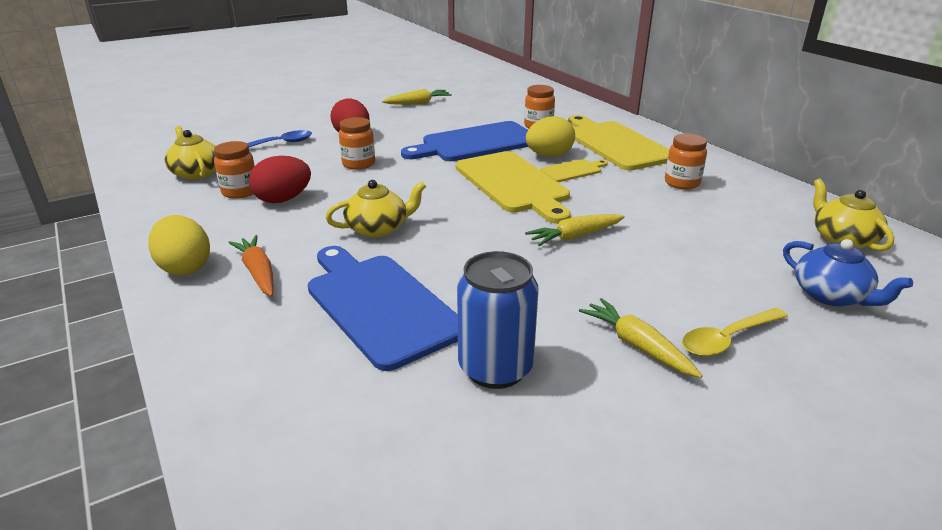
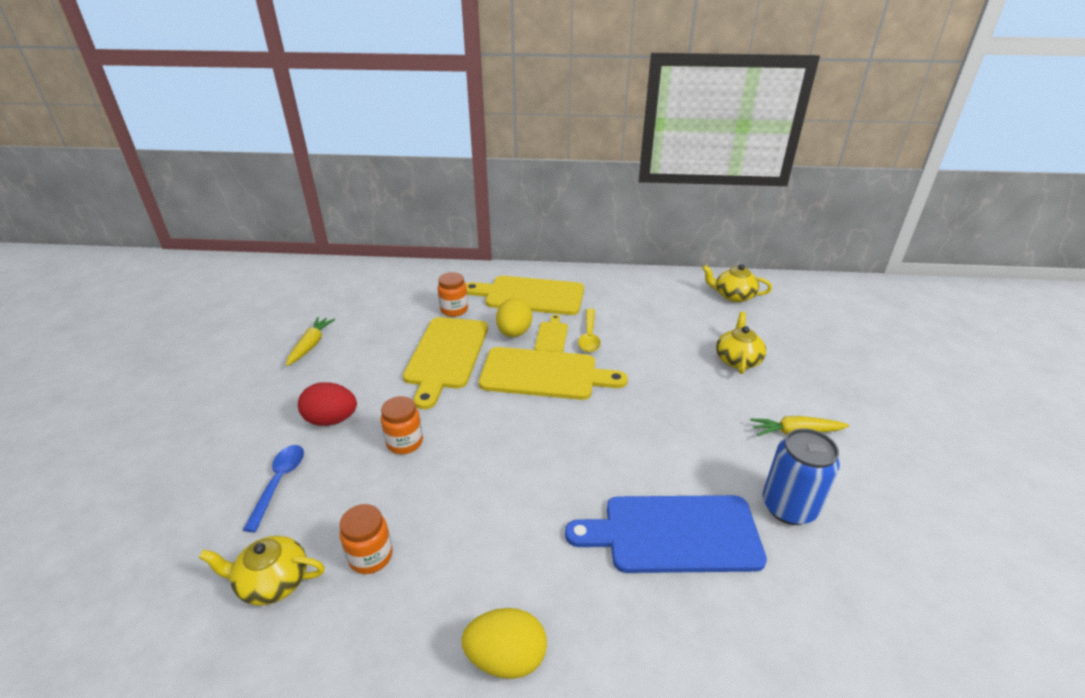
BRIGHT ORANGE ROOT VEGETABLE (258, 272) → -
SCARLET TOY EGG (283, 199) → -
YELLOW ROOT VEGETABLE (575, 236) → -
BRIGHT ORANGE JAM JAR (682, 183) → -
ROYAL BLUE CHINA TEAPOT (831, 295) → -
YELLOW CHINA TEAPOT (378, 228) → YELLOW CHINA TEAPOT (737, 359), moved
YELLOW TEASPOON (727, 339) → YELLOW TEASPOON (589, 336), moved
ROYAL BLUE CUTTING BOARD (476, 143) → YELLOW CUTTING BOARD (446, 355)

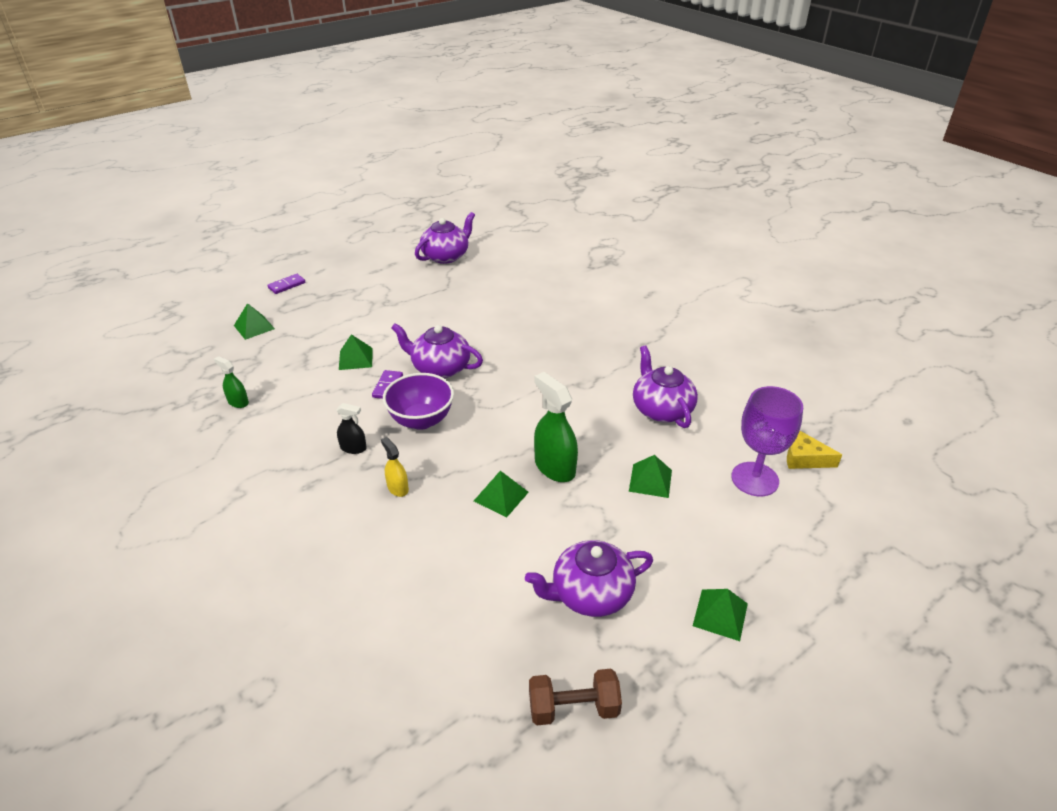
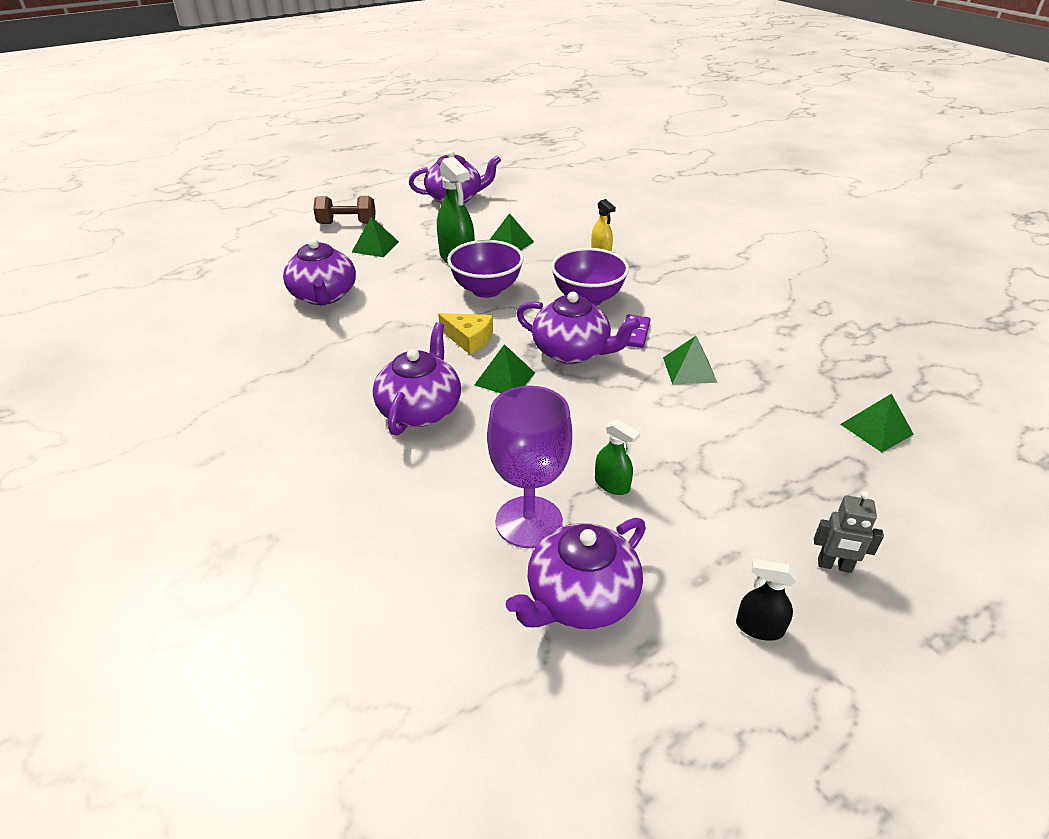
PURPLE DOMINO TILE (286, 285) → -
- → PURPLE CHINA TEAPOT (420, 409)
- → PURPLE BOWL (486, 290)
- → GREY ROBOT (834, 566)
GREEN SPRAY BOTTLE (238, 402) → GREEN SPRAY BOTTLE (612, 484), moved
JET-BLACK SPRAY BOTTLE (353, 448) → JET-BLACK SPRAY BOTTLE (759, 627), moved
DARK BROWN DUMBBELL (573, 708) → DARK BROWN DUMBBELL (347, 223), moved
GREEN PYRAMID (720, 614) → GREEN PYRAMID (505, 378), moved
PURPLE GOBLET (755, 479) → PURPLE GOBLET (529, 522), moved
YELLOW PIECE OF CHEESE (804, 458) → YELLOW PIECE OF CHEESE (469, 339), moved

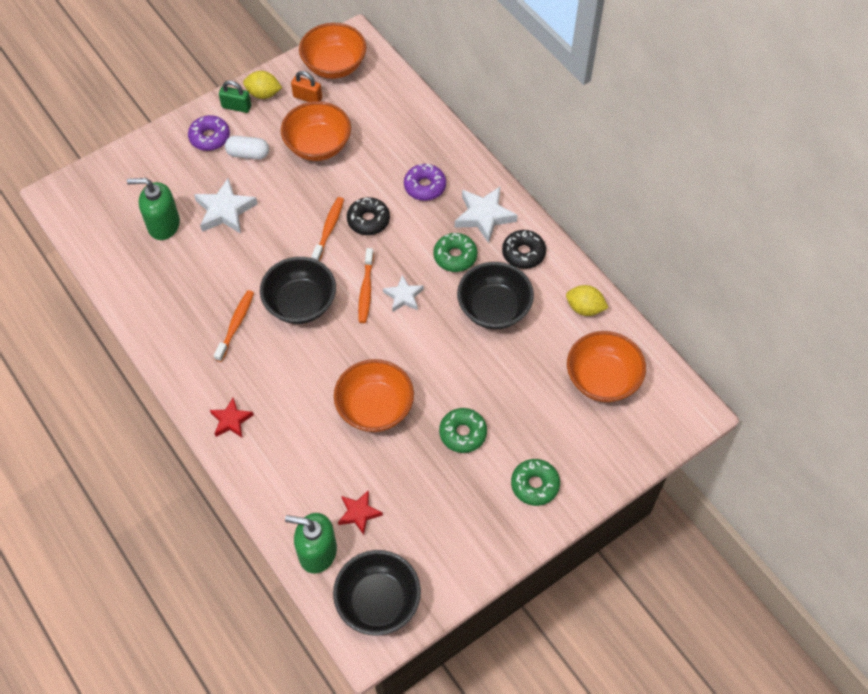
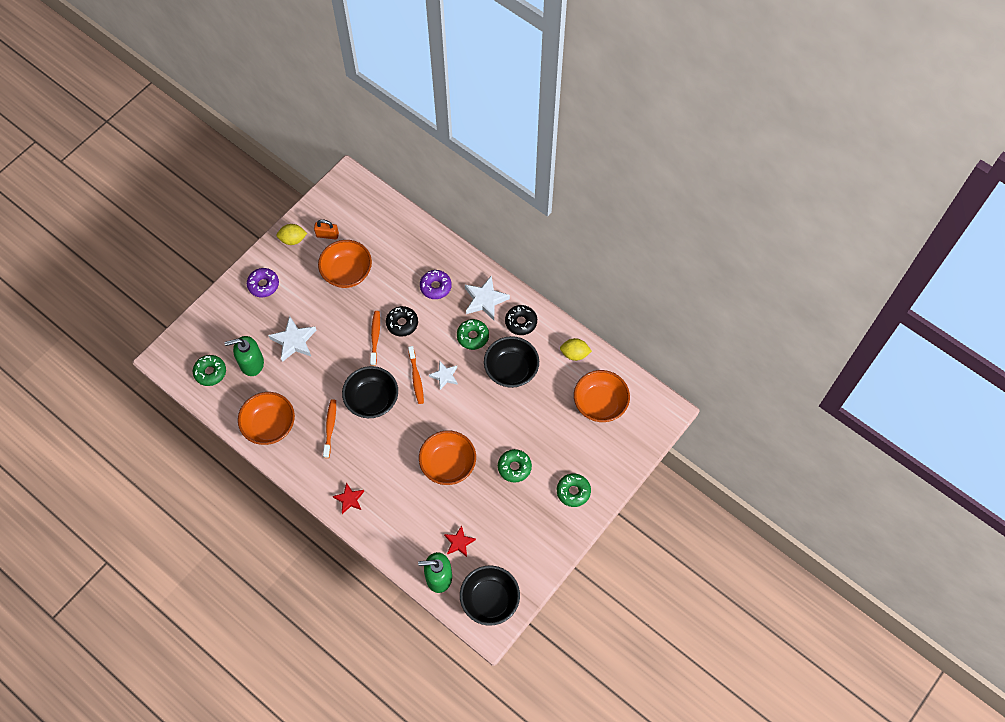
GREEN PADLOCK (236, 107) → -
PURE WHITE PILL (248, 154) → -
- → GREEN GLAZED DONUT (210, 372)
BRIGHT ORANGE BOWL (334, 65) → BRIGHT ORANGE BOWL (270, 425), moved

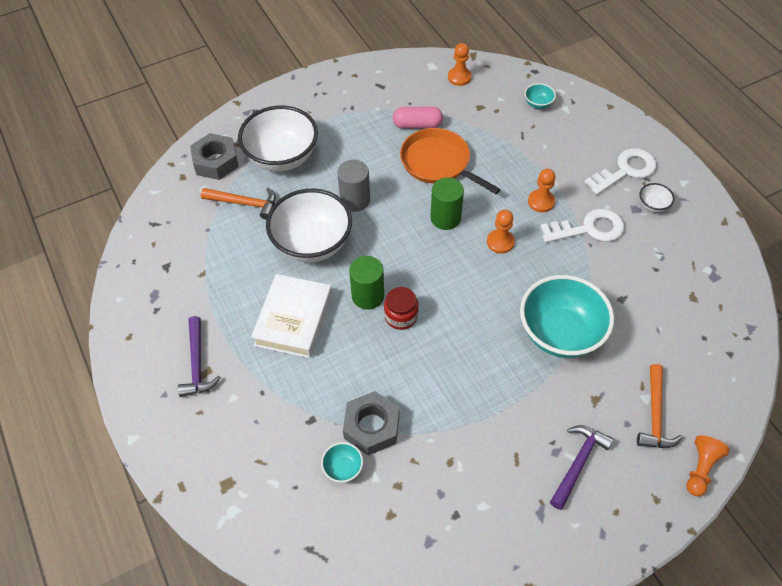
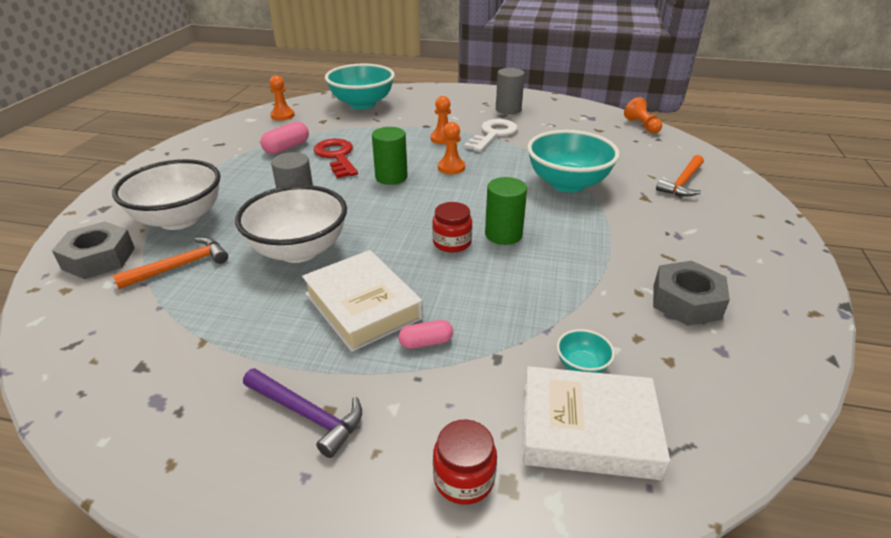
PURPLE HAMMER (578, 463) → -
PURE WHITE DOOR KEY (625, 170) → -
- → ROSY PILL (426, 342)
- → SCARLET JAM JAR (464, 478)
- → PURE WHITE HARDBACK (588, 429)
GREY HEX NUT (372, 427) → GREY HEX NUT (686, 301), moved
GREEN SOLID CYLINDER (368, 296) → GREEN SOLID CYLINDER (503, 234), moved
BRIGHT ORANGE PAWN (700, 469) → BRIGHT ORANGE PAWN (642, 126), moved
BRIGHT ORANGE SKILLET (438, 163) → SCARLET DOOR KEY (336, 156)
PURE WHITE BOWL (653, 205) → GREY SOLID CYLINDER (508, 109)
BRIGHT ORANGE HAMMER (655, 415) → BRIGHT ORANGE HAMMER (682, 183), 75 degrees clockwise
TEAL BOWL (538, 104) → TEAL BOWL (362, 104), x2.39

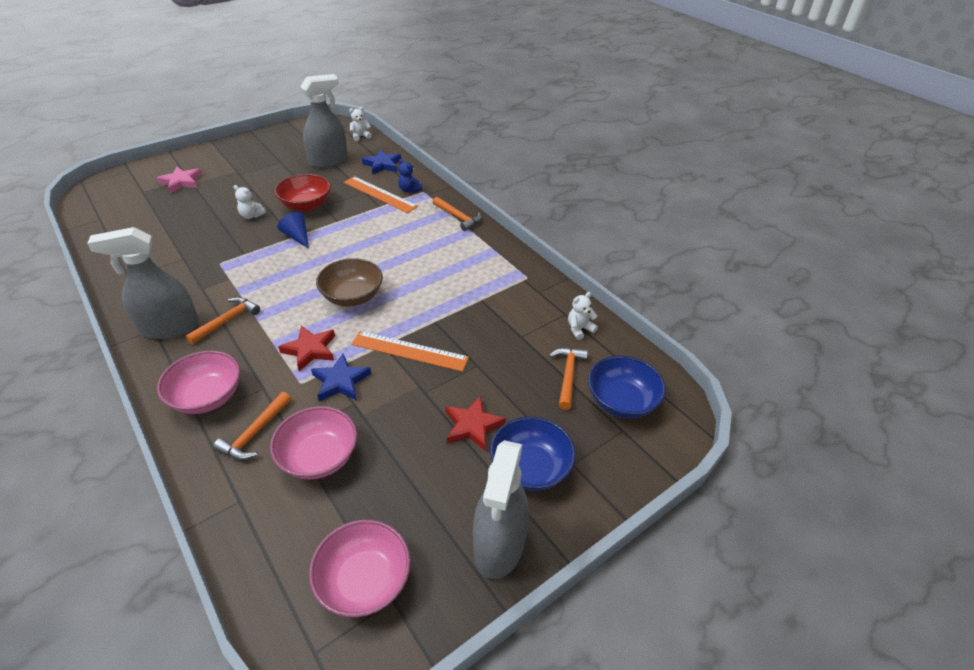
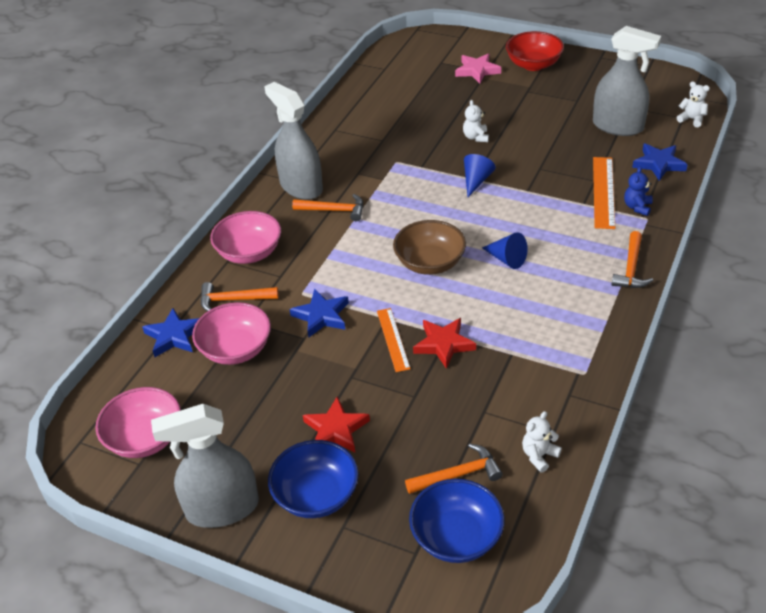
- → ROYAL BLUE STAR SHAPE (174, 336)
- → ROYAL BLUE SOLID CONE (506, 259)
SCARLET BOWL (306, 205) → SCARLET BOWL (533, 64), moved
SCARLET STAR SHAPE (310, 350) → SCARLET STAR SHAPE (443, 344), moved
PURE WHITE STUFFED BEAR (579, 329) → PURE WHITE STUFFED BEAR (539, 456), 75 degrees counterclockwise
BRIGHT ORANGE STRAIGHTEDGE (409, 351) → BRIGHT ORANGE STRAIGHTEDGE (393, 339), x0.66

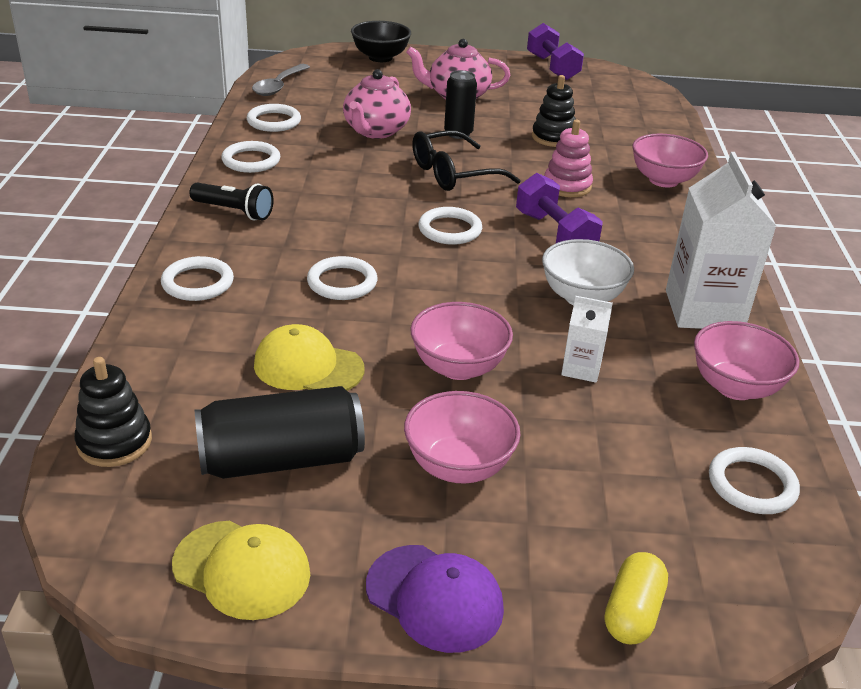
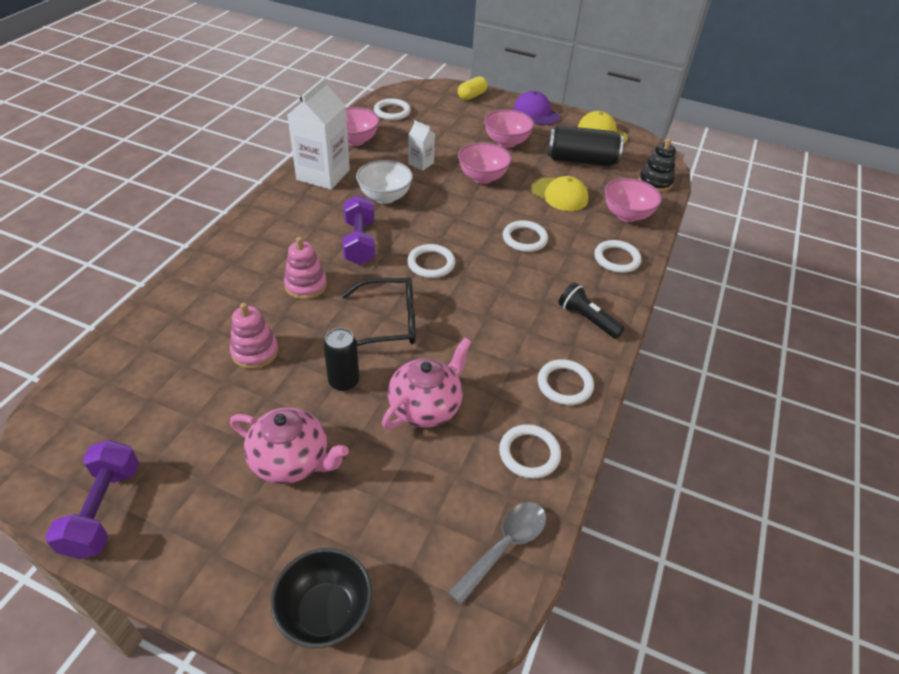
ROSY BOWL (663, 180) → ROSY BOWL (627, 215), moved
JET-BLACK RING STACKER (553, 137) → ROSY RING STACKER (255, 352)

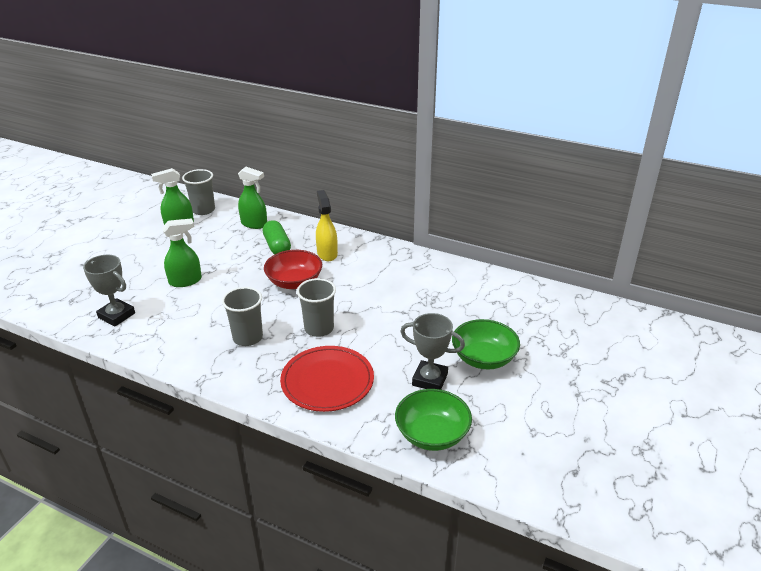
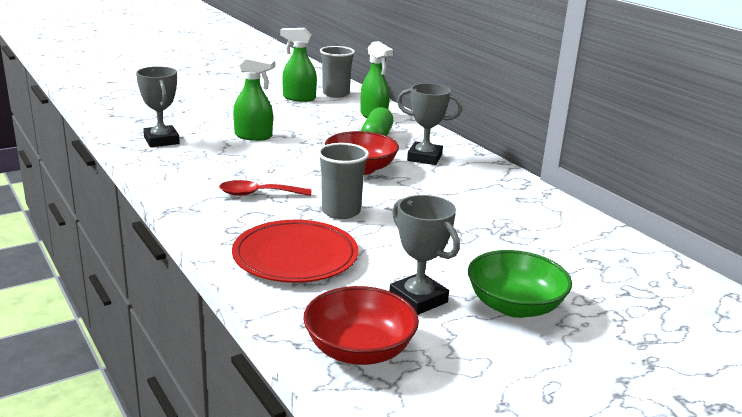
GREY TUMBLER (248, 337) → SCARLET TEASPOON (258, 194)
YELLOW SPRAY BOTTLE (327, 253) → GREY PRIZE CUP (424, 158)
GREEN BOWL (432, 434) → SCARLET BOWL (359, 350)

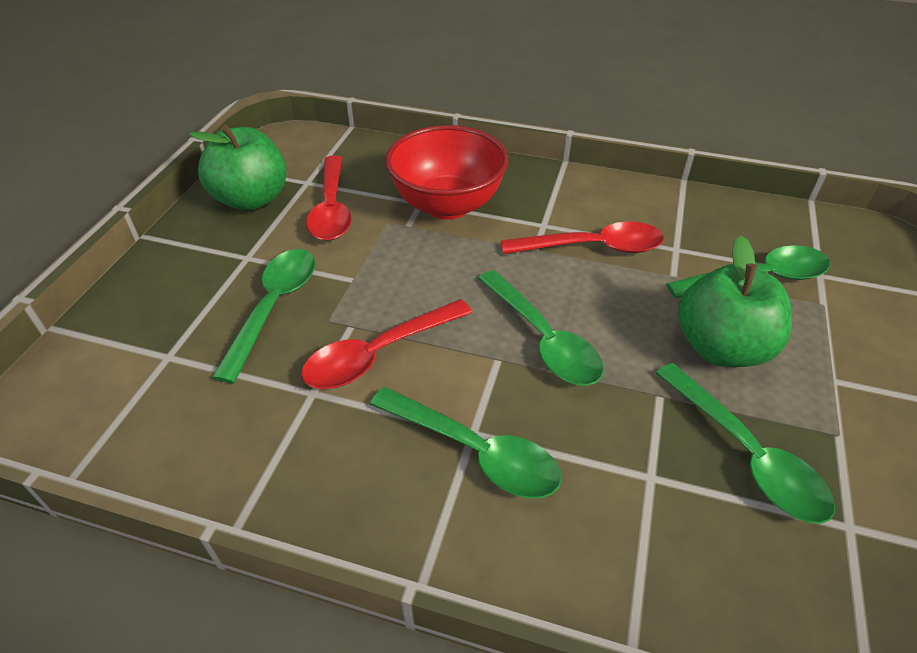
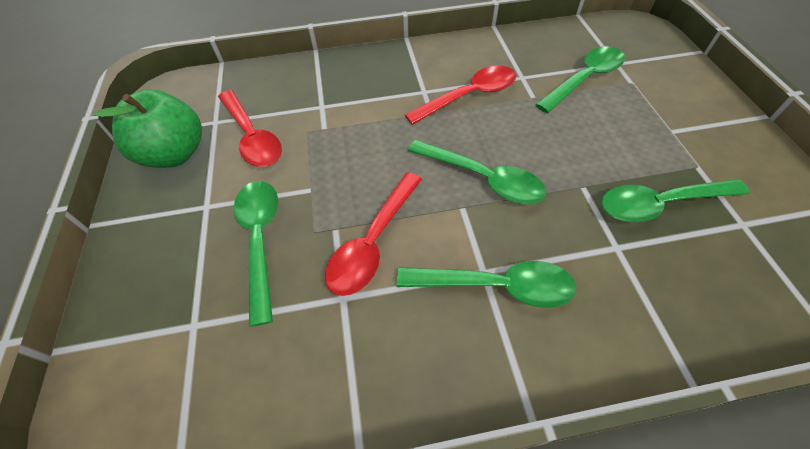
SCARLET BOWL (447, 205) → -
GREEN APPLE (721, 347) → -
GREEN TEASPOON (746, 454) → GREEN TEASPOON (659, 204), 135 degrees clockwise

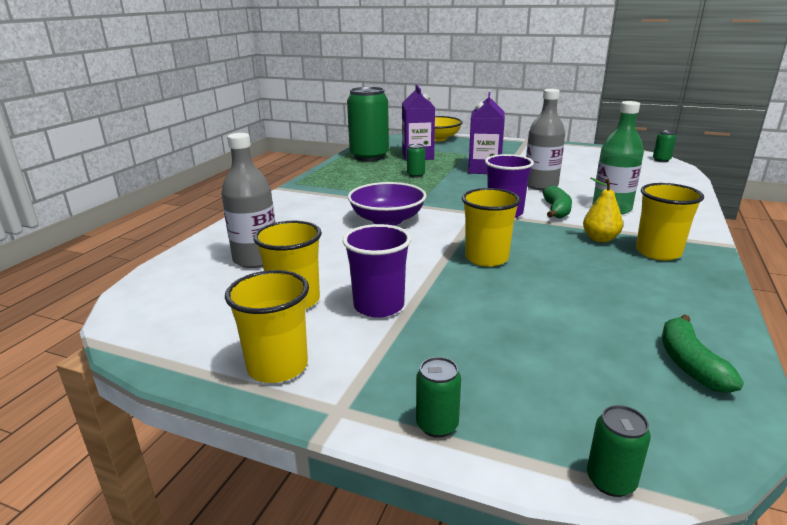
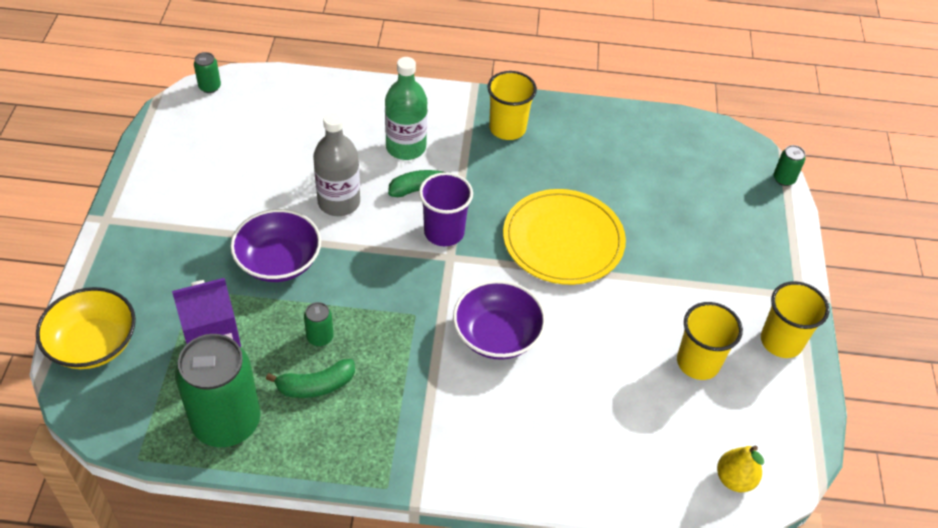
GREY BOTTLE (256, 259) → -
PURPLE TUMBLER (379, 306) → -
GREEN SODA CAN (437, 425) → -
YELLOW PEAR (600, 239) → YELLOW PEAR (734, 479), moved
GREEN BANANA (690, 363) → GREEN BANANA (316, 385), moved
YELLOW TUMBLER (486, 258) → YELLOW FLAT DISH (563, 240)
PURPLE CARTON (484, 169) → PURPLE BOWL (278, 261)

